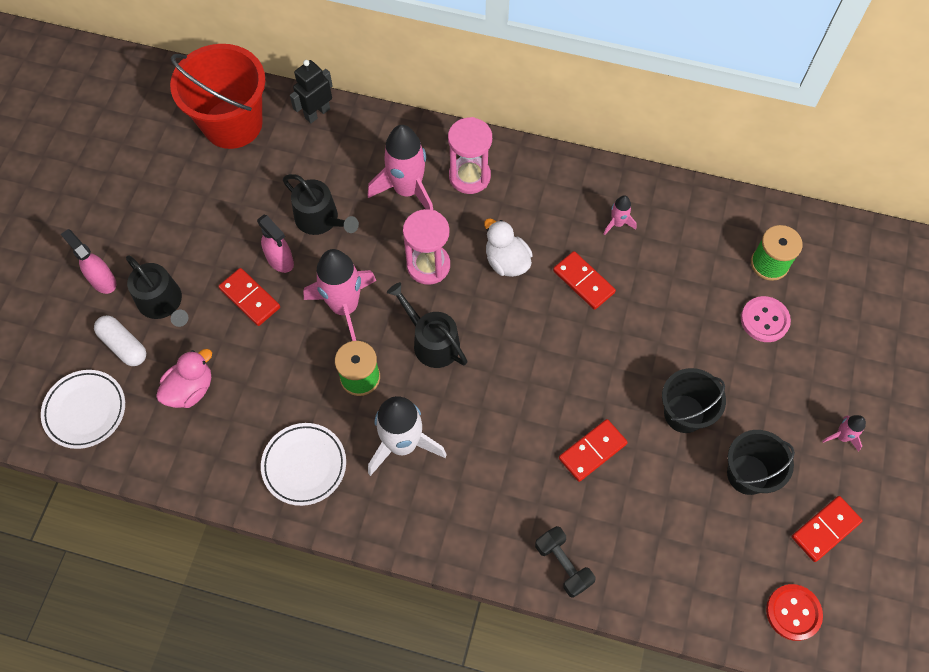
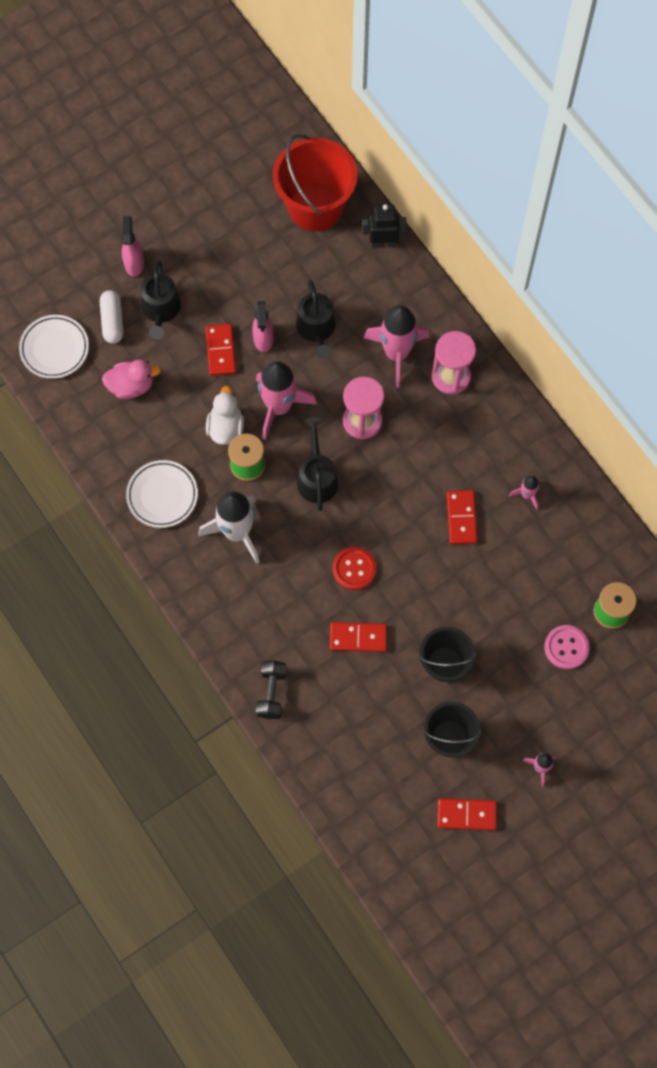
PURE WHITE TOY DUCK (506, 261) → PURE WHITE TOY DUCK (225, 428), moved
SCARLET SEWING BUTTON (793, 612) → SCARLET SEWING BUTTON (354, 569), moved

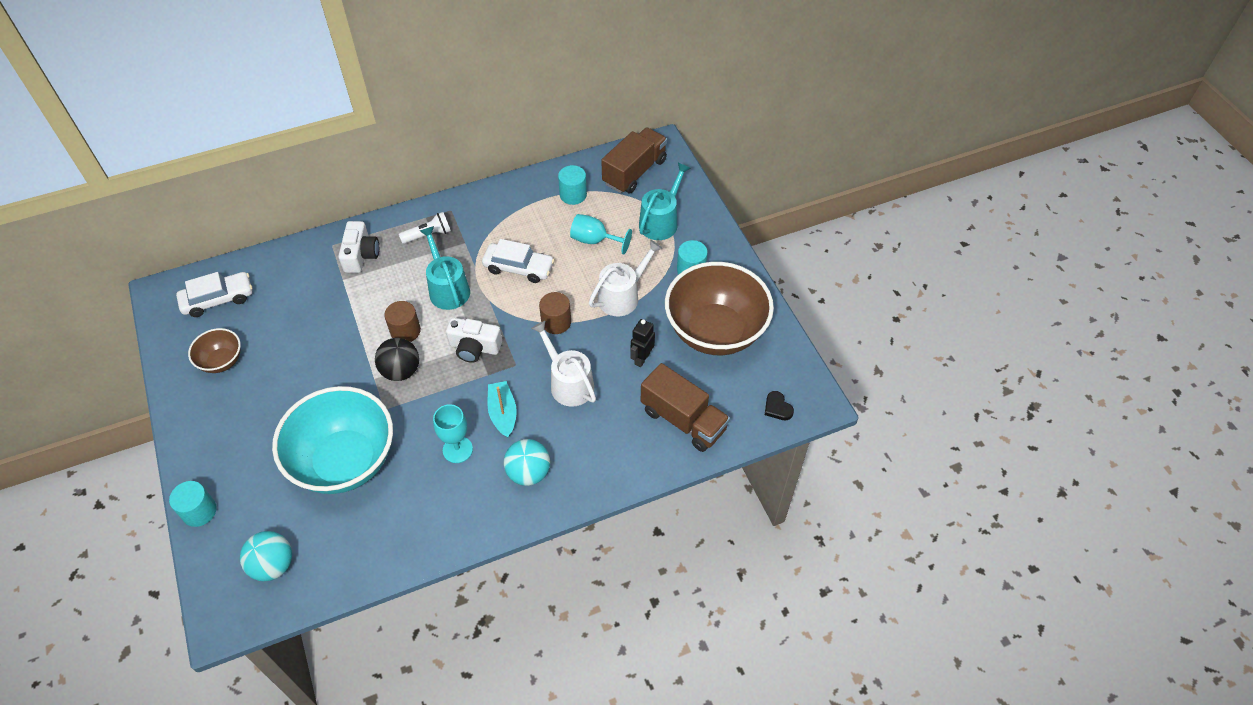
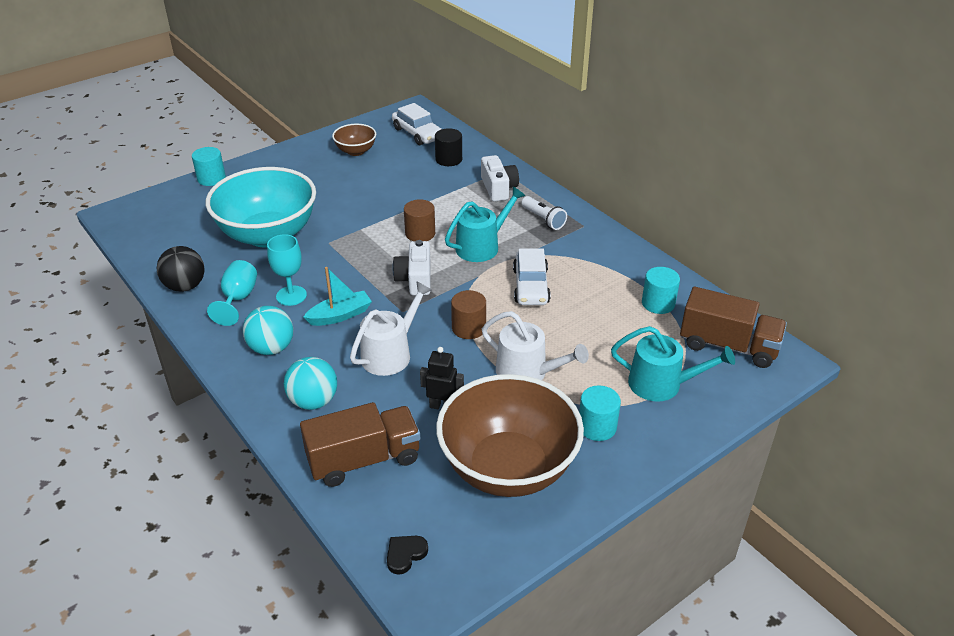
- → JET-BLACK SOLID CYLINDER (448, 159)
TEAL PLAY BALL (273, 565) → TEAL PLAY BALL (313, 401), moved
JET-BLACK PLAY BALL (401, 371) → JET-BLACK PLAY BALL (185, 286), moved
TEAL GOBLET (594, 240) → TEAL GOBLET (238, 299), moved
PURE WHITE PHOTO CAMERA (361, 255) → PURE WHITE PHOTO CAMERA (498, 188), 90 degrees counterclockwise
DARK BROWN TRUCK (683, 420) → DARK BROWN TRUCK (364, 460), 135 degrees counterclockwise

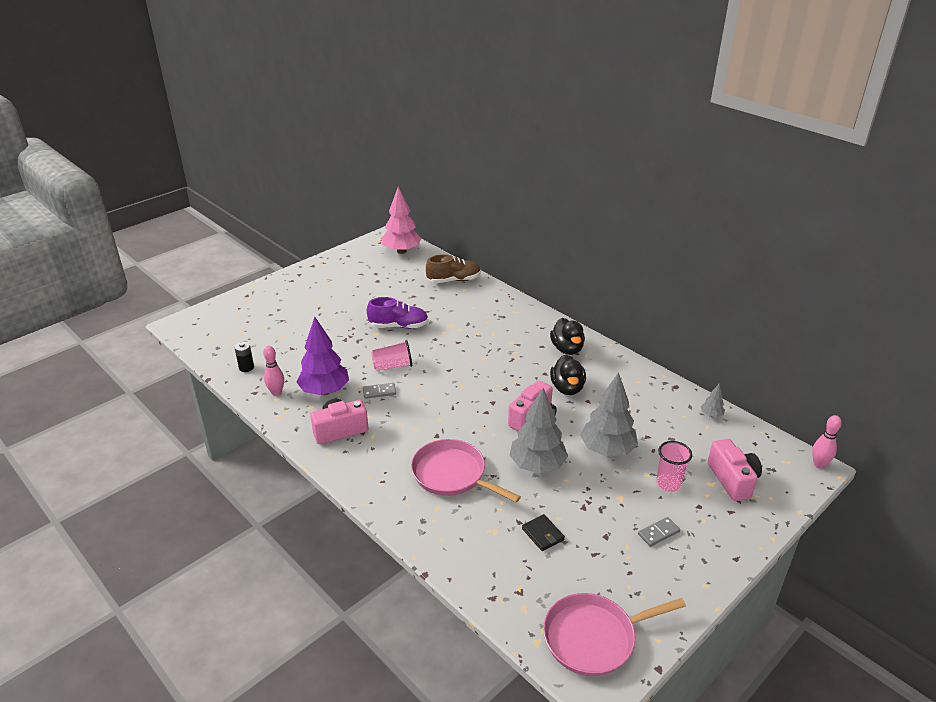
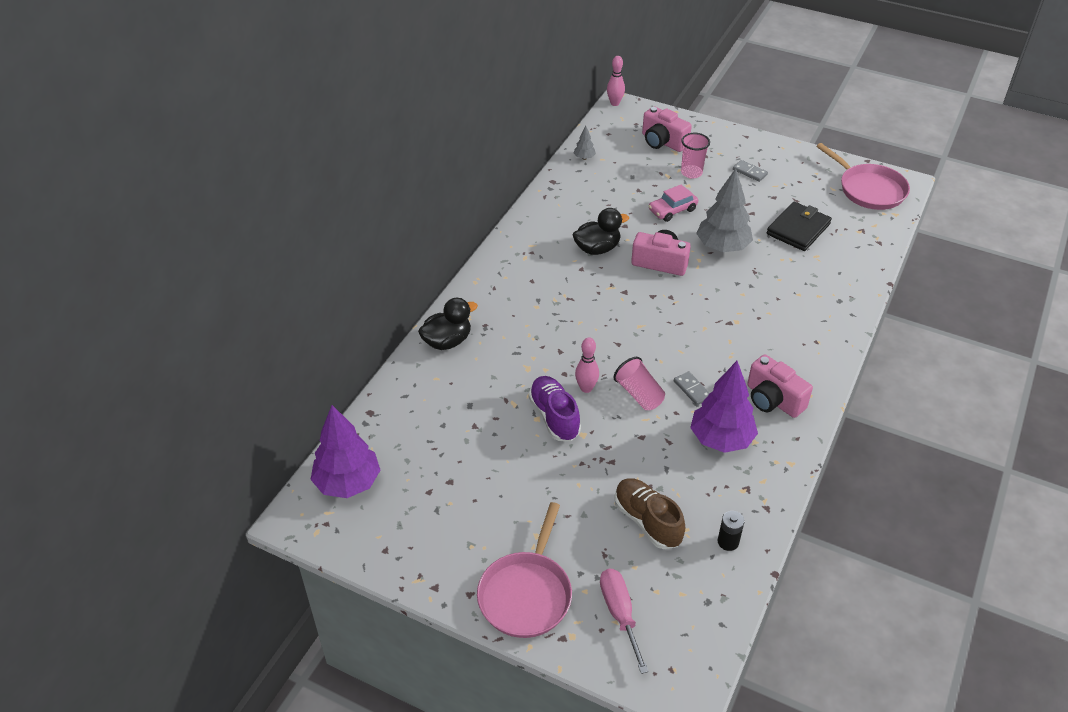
- → ROSY FLAT SCREWDRIVER (620, 614)
ROSY BOWLING PIN (276, 393) → ROSY BOWLING PIN (586, 388), moved
ROSY SKILLET (452, 474) → ROSY SKILLET (526, 594), moved
DARK BROWN LACE-UP SHOE (453, 280) → DARK BROWN LACE-UP SHOE (647, 521), moved
JET-BLACK TOY DUCK (567, 349) → JET-BLACK TOY DUCK (447, 341), moved
GREY FIR TREE (607, 450) → ROSY TOY CAR (672, 210)
ROSY FIR TREE (401, 251) → PURPLE FIR TREE (348, 483)
ROSY PHOTO CAMERA (732, 480) → ROSY PHOTO CAMERA (662, 142), 105 degrees counterclockwise
JET-BLACK CARD WALLET (542, 534) → JET-BLACK CARD WALLET (798, 229), x1.80

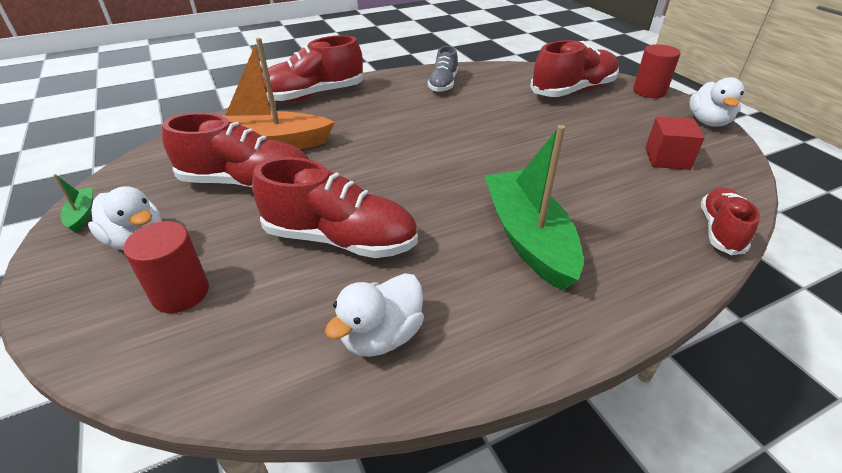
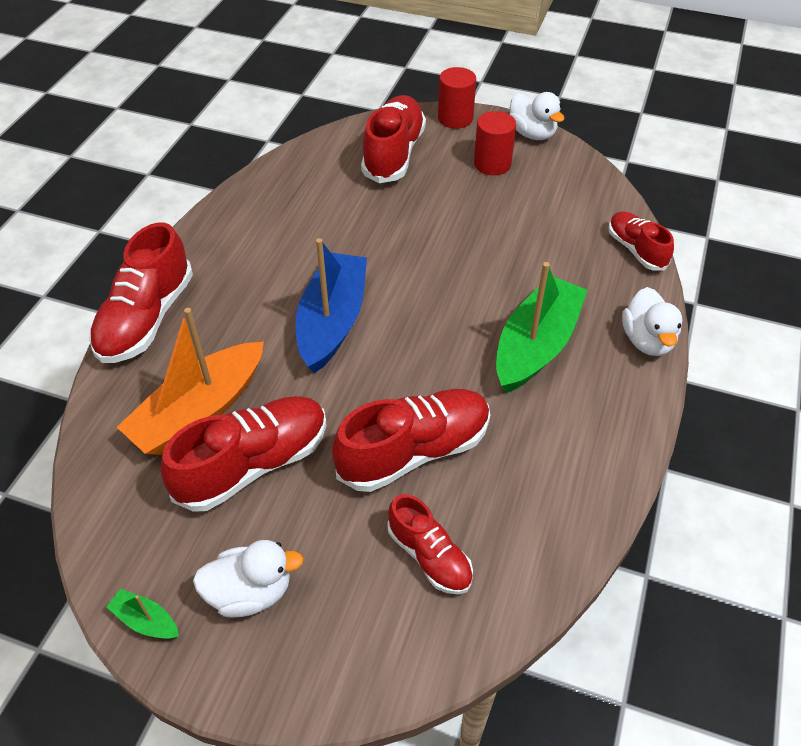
GREY LACE-UP SHOE (443, 84) → -
SCARLET SOLID CUBE (667, 159) → -
- → ROYAL BLUE BOAT (332, 321)
- → SCARLET LACE-UP SHOE (429, 556)
SCARLET SOLID CYLINDER (180, 293) → SCARLET SOLID CYLINDER (492, 164), moved
PURE WHITE TOY DUCK (381, 336) → PURE WHITE TOY DUCK (647, 340), moved
GREEN BOAT (528, 237) → GREEN BOAT (536, 345), 90 degrees clockwise

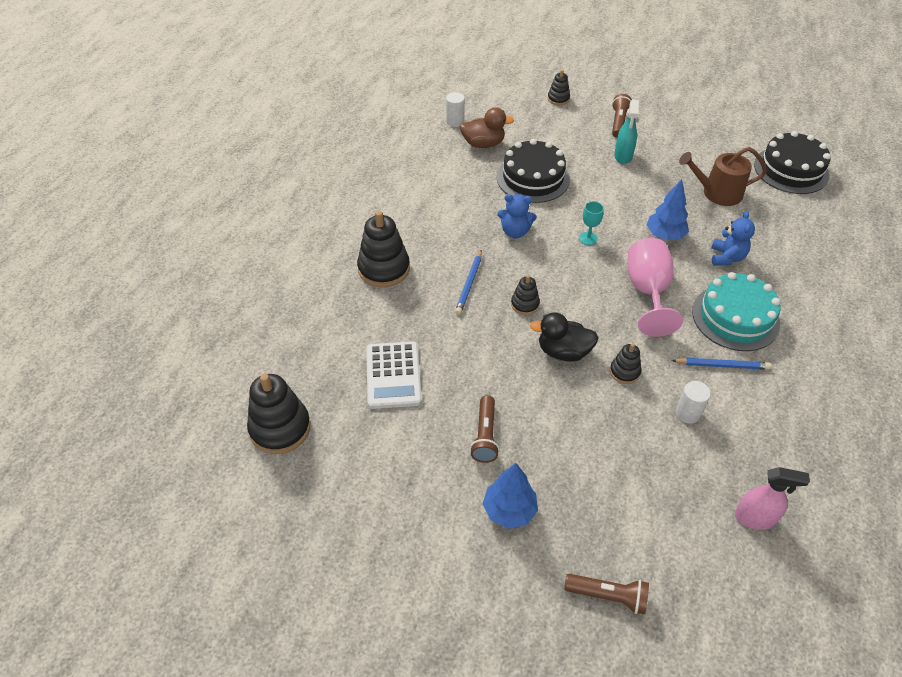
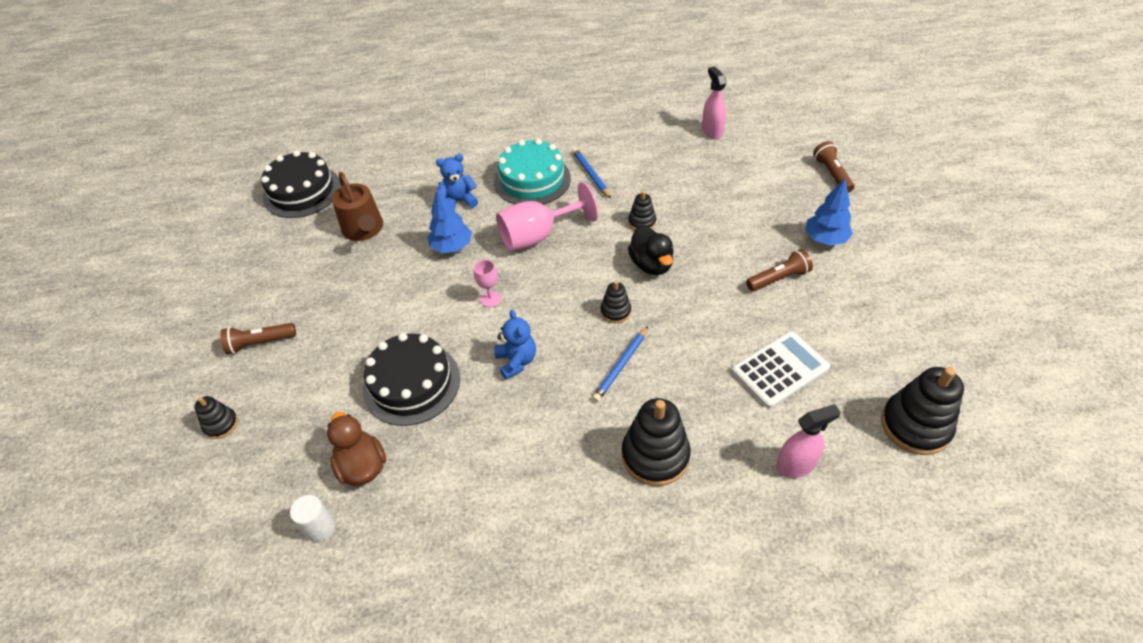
TEAL SPRAY BOTTLE (623, 156) → -
PURE WHITE SOLID CYLINDER (688, 413) → -
- → ROSY SPRAY BOTTLE (796, 465)
TEAL GOBLET (588, 238) → ROSY GOBLET (490, 299)
ROYAL BLUE WOODEN PENCIL (469, 284) → ROYAL BLUE WOODEN PENCIL (621, 366), 135 degrees clockwise

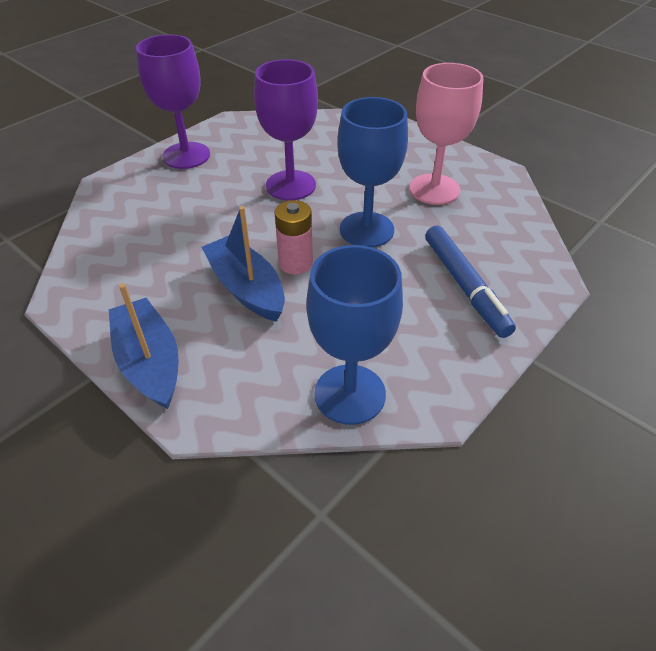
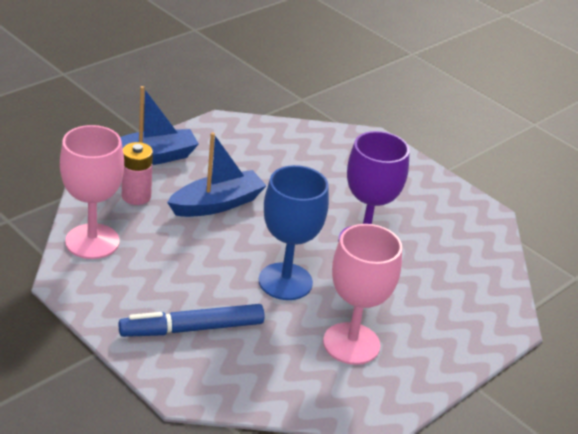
PURPLE GOBLET (186, 155) → -
ROSY BATTERY (295, 263) → ROSY BATTERY (136, 196), moved
ROYAL BLUE GOBLET (350, 394) → ROSY GOBLET (92, 241)

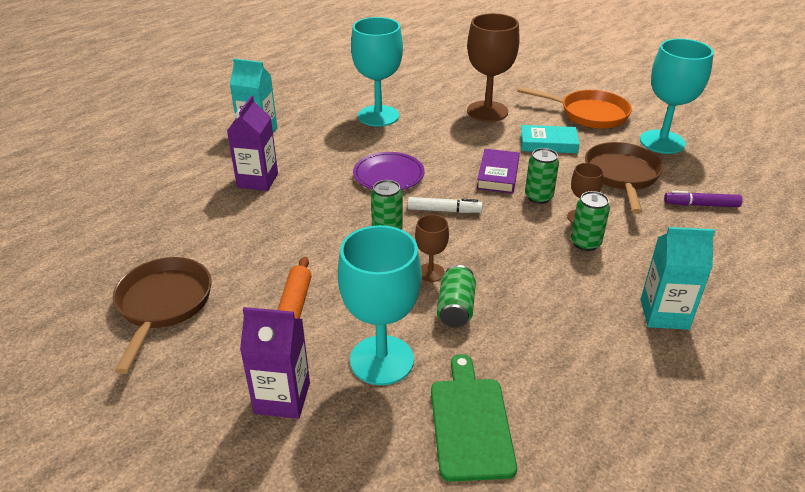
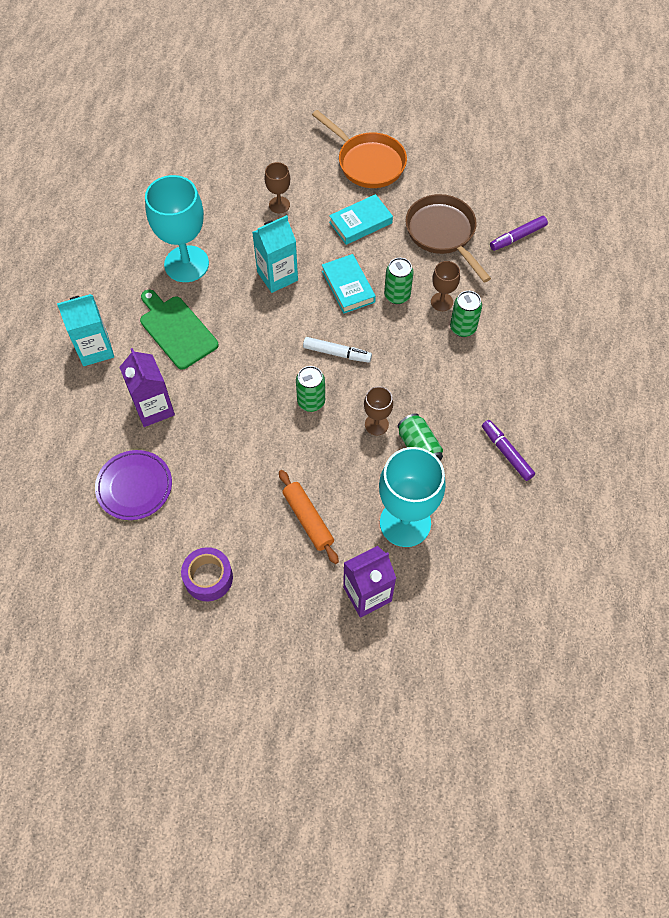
TEAL GOBLET (662, 142) → -
- → PURPLE MARKER (506, 453)
PURPLE FLAT DISH (388, 175) → PURPLE FLAT DISH (134, 486), moved
GREEN CUTTING BOARD (470, 422) → GREEN CUTTING BOARD (176, 330), moved
TEAL CARTON (664, 314) → TEAL CARTON (277, 276), moved
DARK BROWN SKILLET (163, 305) → PURPLE TAPE (208, 578)
PURPLE HARDBACK (498, 175) → TEAL HARDBACK (348, 286)
PURE WHITE MARKER (444, 210) → PURE WHITE MARKER (337, 353), 45 degrees clockwise
BRIGHT ORANGE SKILLET (589, 114) → BRIGHT ORANGE SKILLET (368, 162), 60 degrees clockwise
DARK BROWN GOBLET (487, 111) → DARK BROWN GOBLET (279, 205), x0.49

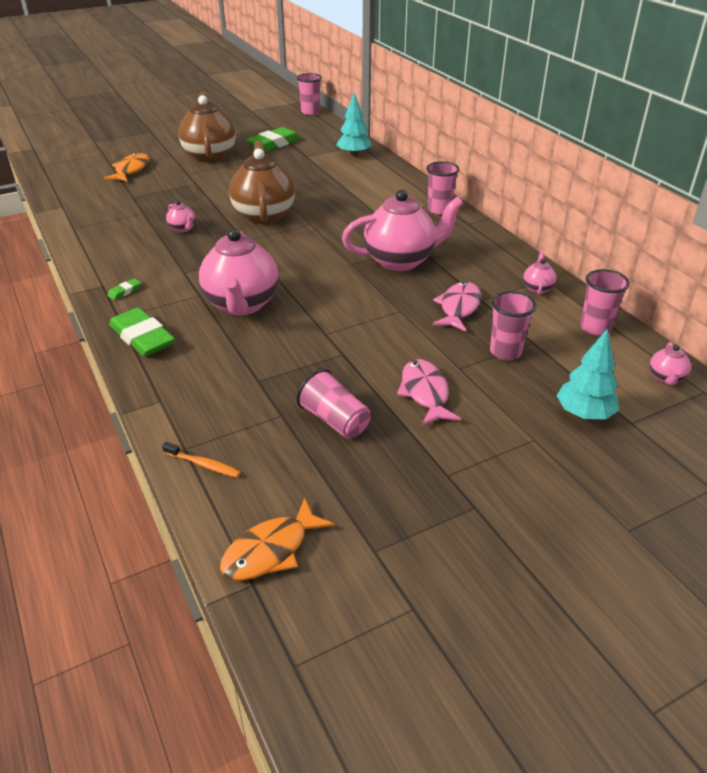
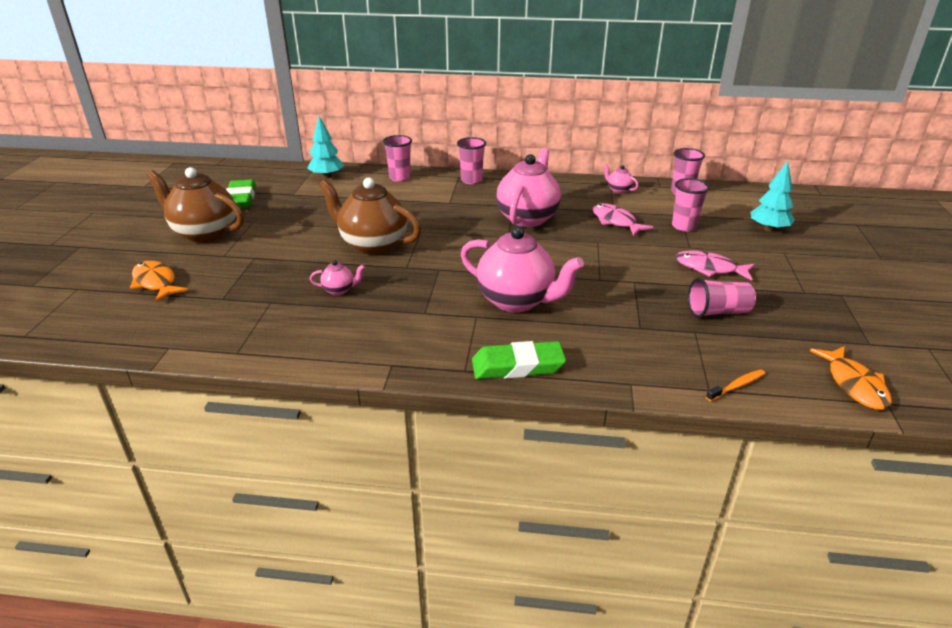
GREEN PENCIL ERASER (125, 291) → -
ROSY CHINA TEAPOT (666, 378) → -
ROSY TUMBLER (310, 112) → ROSY TUMBLER (400, 178), moved

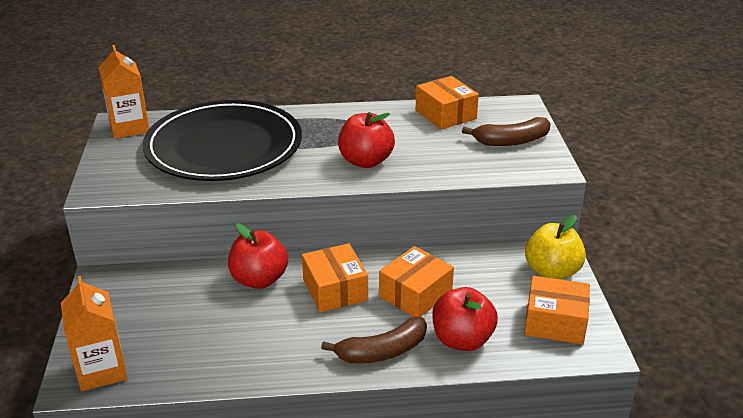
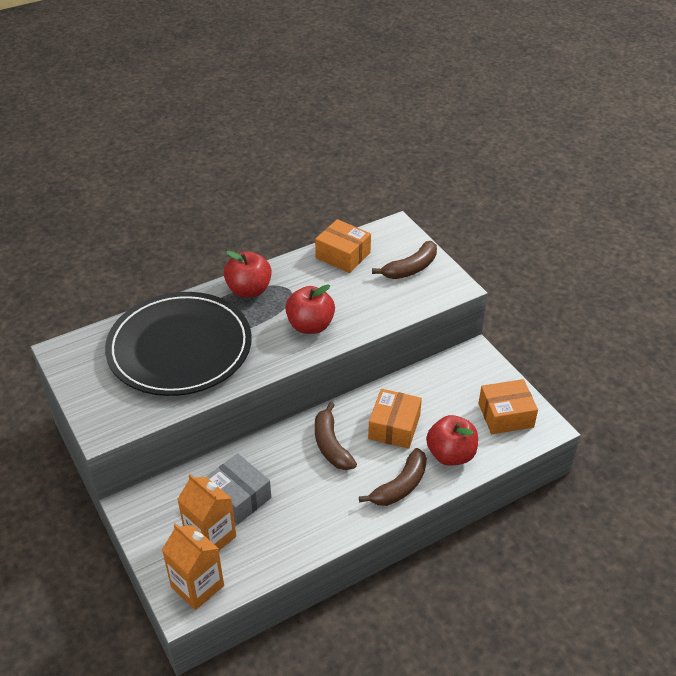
YELLOW APPLE (552, 272) → -
- → GREY PACKAGE (238, 497)
BRIGHT ORANGE CARTON (129, 127) → BRIGHT ORANGE CARTON (210, 537), moved
SCARLET APPLE (259, 280) → SCARLET APPLE (249, 290), moved
BRIGHT ORANGE PACKAGE (335, 290) → DARK BROWN BANANA (331, 445)

